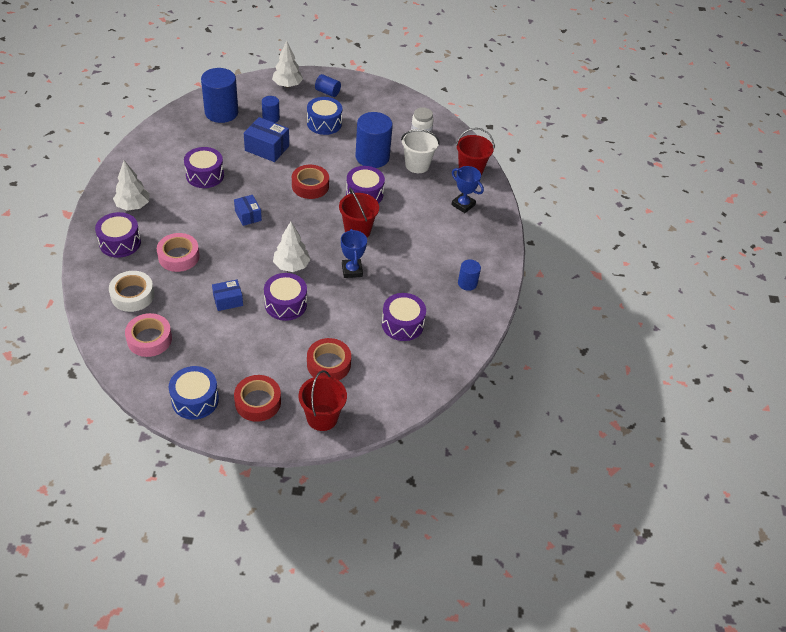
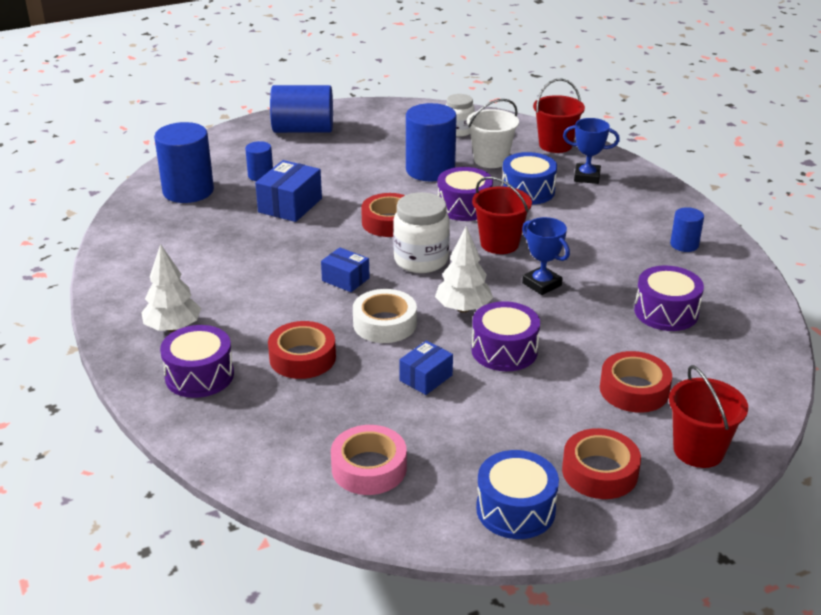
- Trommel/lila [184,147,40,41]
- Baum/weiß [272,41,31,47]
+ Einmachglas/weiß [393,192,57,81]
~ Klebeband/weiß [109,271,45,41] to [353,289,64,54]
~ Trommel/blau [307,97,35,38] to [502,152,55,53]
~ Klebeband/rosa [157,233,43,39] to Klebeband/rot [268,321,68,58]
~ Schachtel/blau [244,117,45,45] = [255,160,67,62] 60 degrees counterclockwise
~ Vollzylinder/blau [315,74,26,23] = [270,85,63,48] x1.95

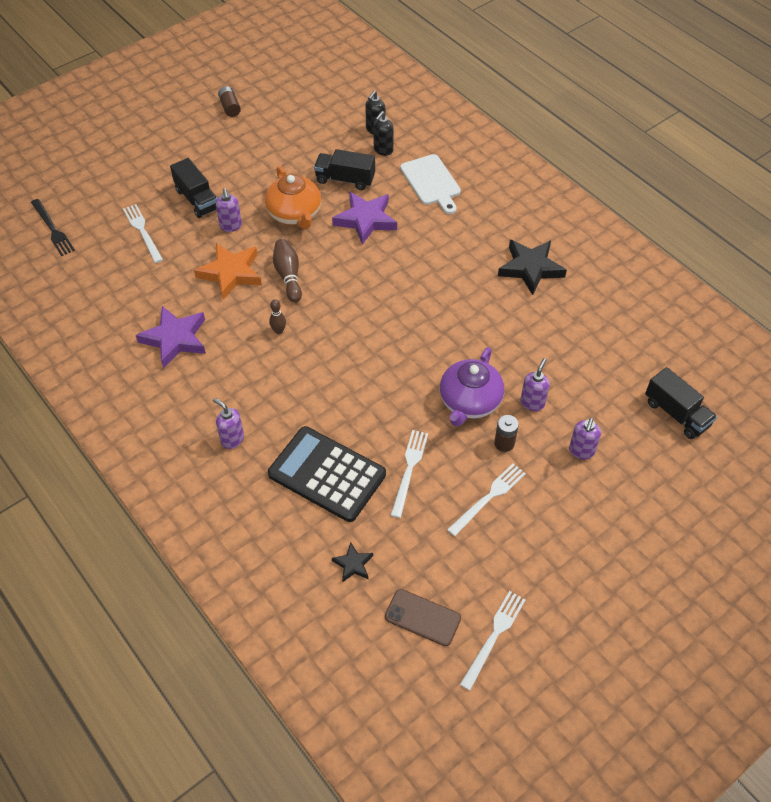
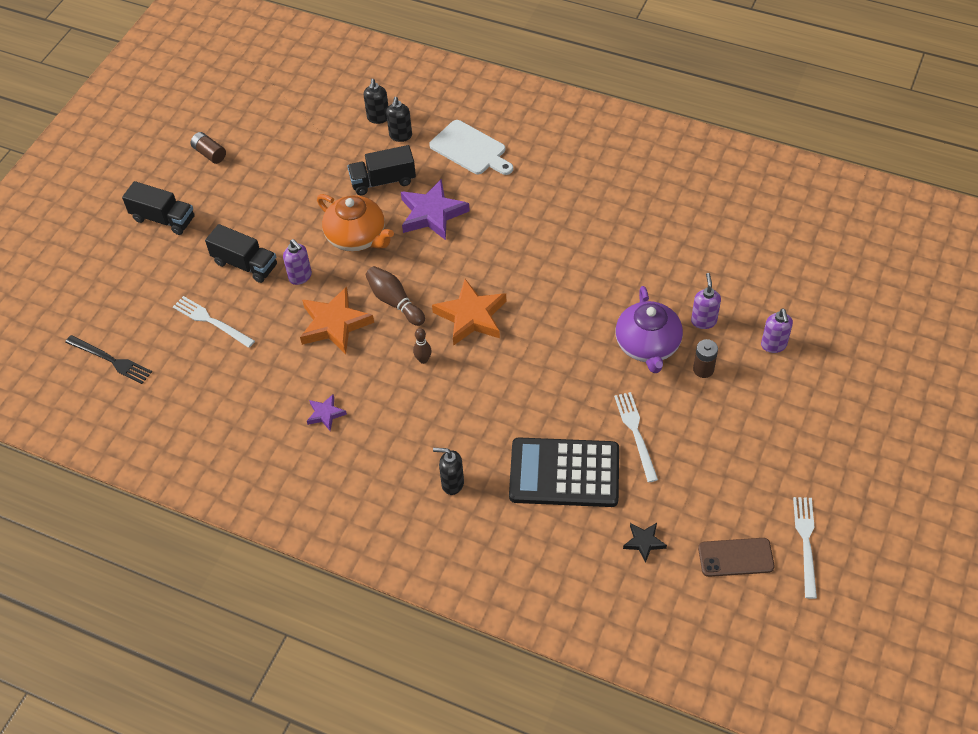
- Gabel/weiß [447,464,79,72]
- Stern/schwarz [498,240,69,55]
+ Stern/orange [432,279,74,67]
~ Lastwagen/schwarz [645,367,72,72] to [122,181,72,54]
~ Seifenspender/lila [213,398,31,51] to Seifenspender/schwarz [433,448,31,47]
~ Stern/lila [136,306,70,63] = [307,395,40,36] x0.51

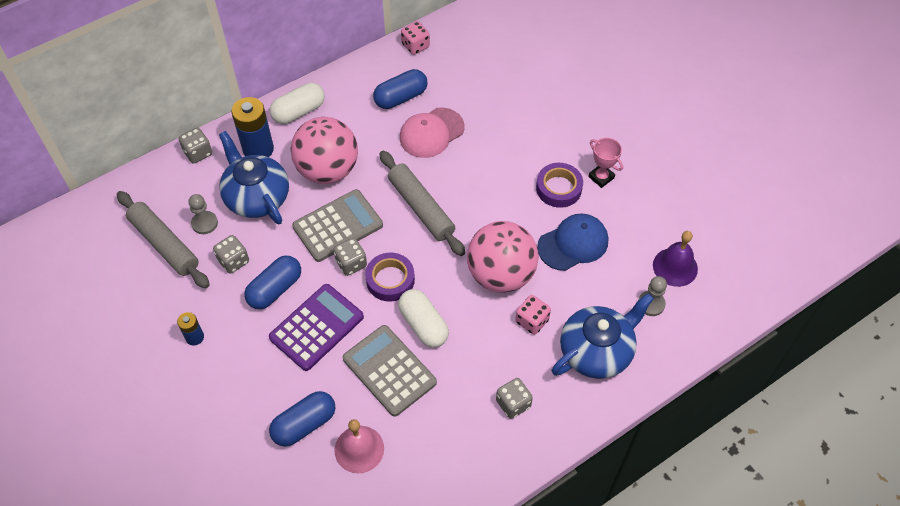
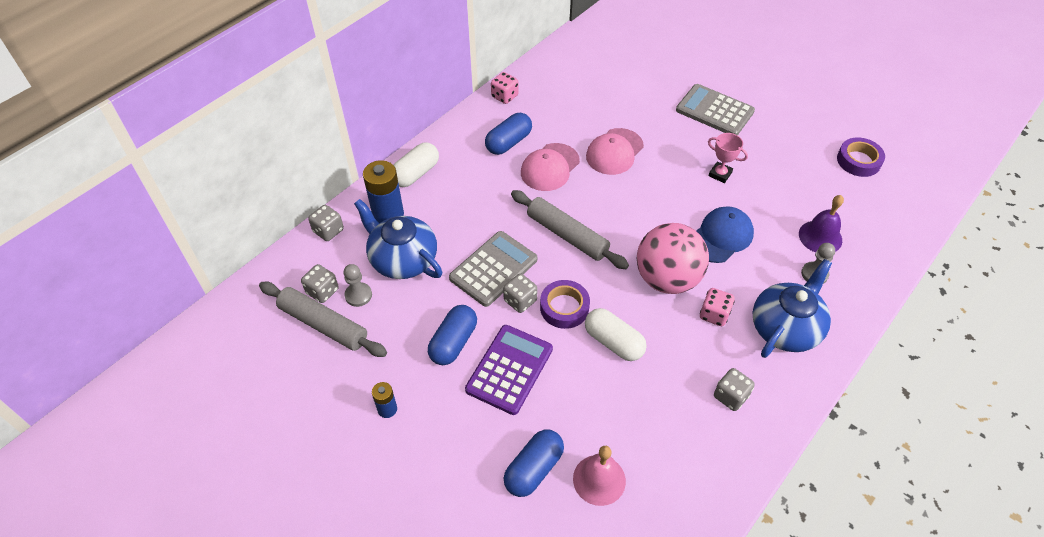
- Ball/rosa [291,117,67,67]
+ Kappe/rosa [586,128,58,47]
~ Spielwürfel/grau [213,235,36,38] to [301,264,38,39]
~ Taschenrechner/grau [343,325,94,92] to [676,84,79,51]
~ Klebeband/lila [536,163,47,45] to [837,138,48,39]

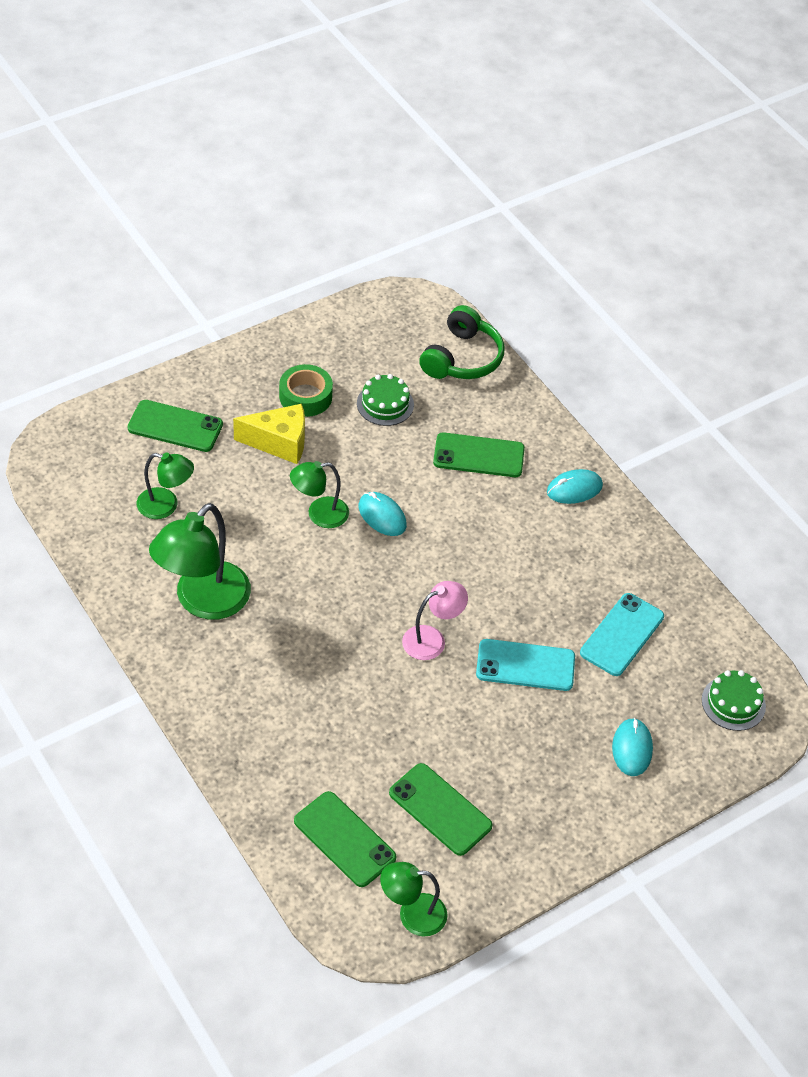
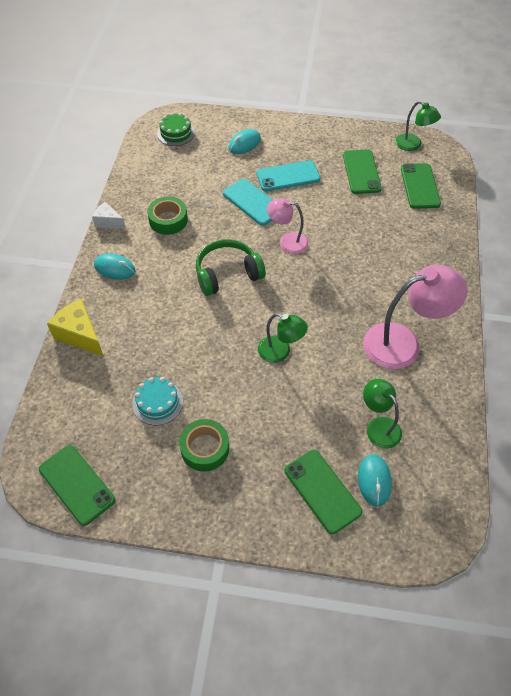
+ Käse/weiß [92,202,34,27]
+ Klebeband/grün [147,197,41,38]
~ Käse/gelb [233,404,72,60] to [47,299,57,58]
~ Computermaus/türkis [359,492,48,44] to [358,454,34,53]
~ Kopfhörer/grün [419,305,86,74] to [196,239,70,57]
~ Handy/grün [433,432,92,45] to [39,445,76,81]
~ Handy/türkis [580,593,84,83] to [256,160,64,31]
~ Lampe/grün [149,503,102,117] to Lampe/rosa [363,265,104,104]
~ Kuchen/grün [357,374,57,52] to Kuchen/türkis [133,377,50,48]

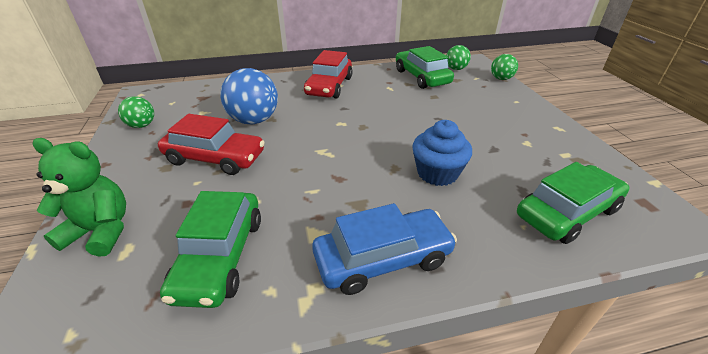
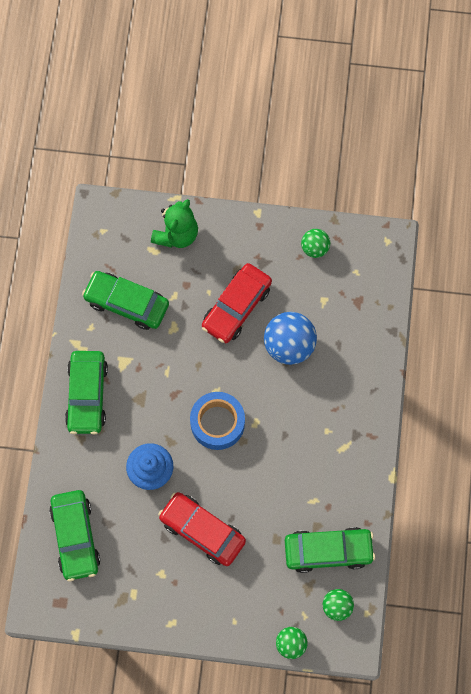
+ Klebeband/blau [190,392,55,58]
~ Auto/rot [304,50,49,48] to [158,492,88,74]
~ Auto/blau [312,203,145,92] to Auto/grün [65,351,43,83]

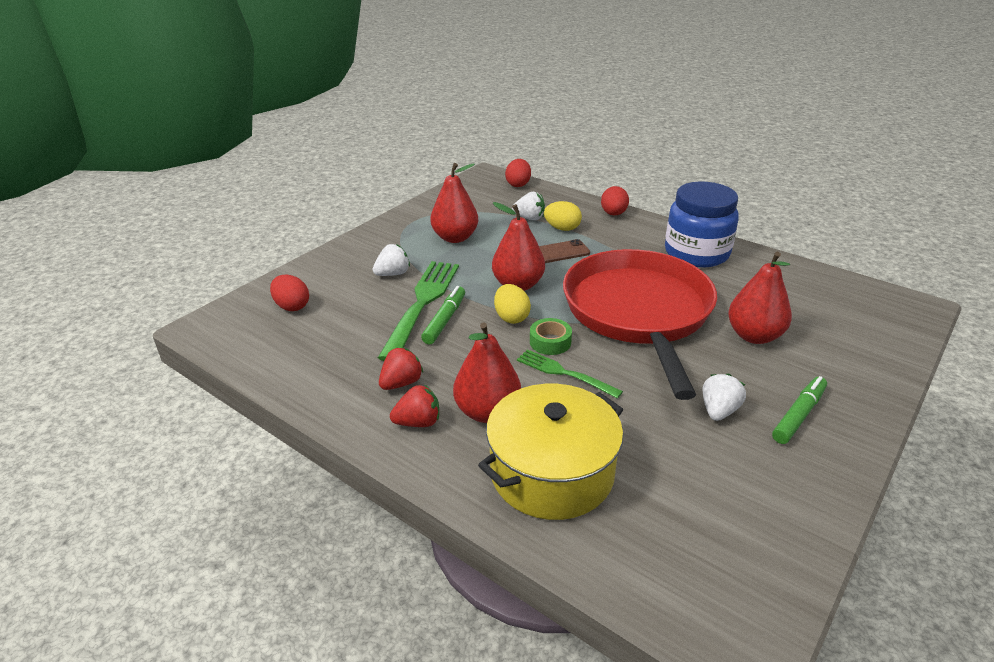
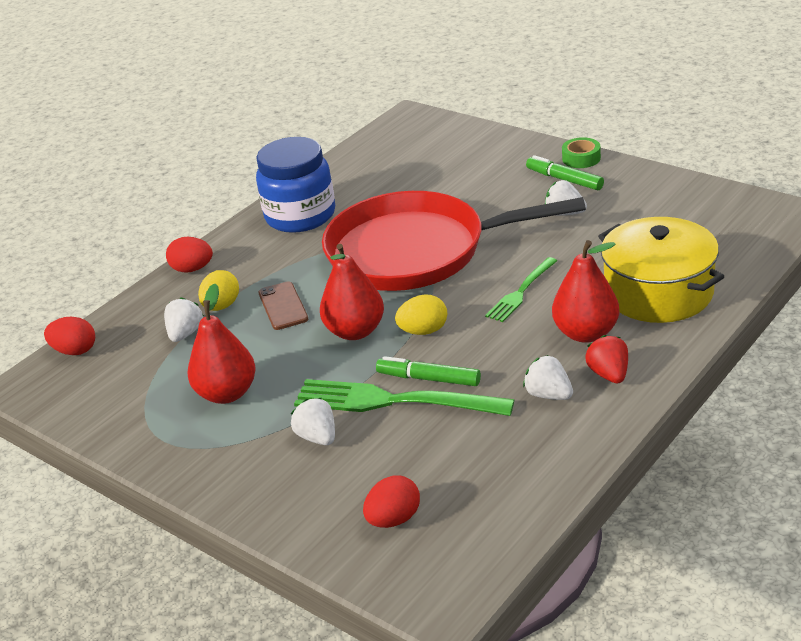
- Birne/rot [728,252,64,92]
~ Klebeband/grün [530,318,42,37] to [562,137,39,31]
~ Erdbeere/rot [379,348,44,42] to Erdbeere/weiß [523,355,50,45]

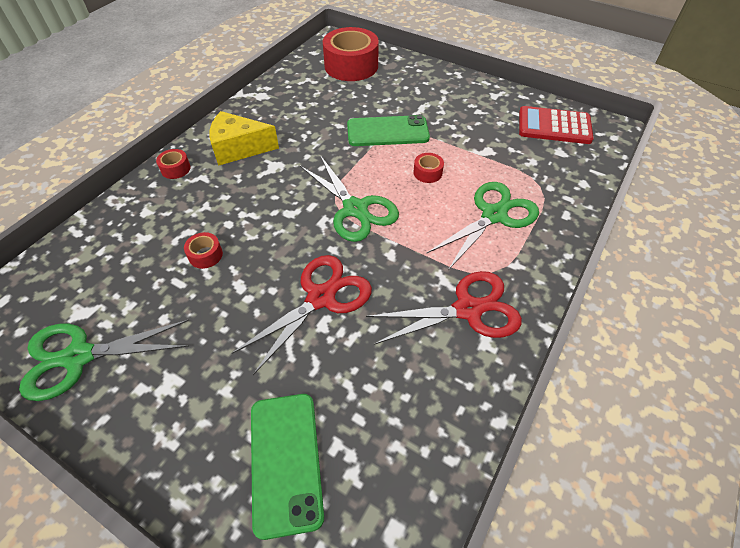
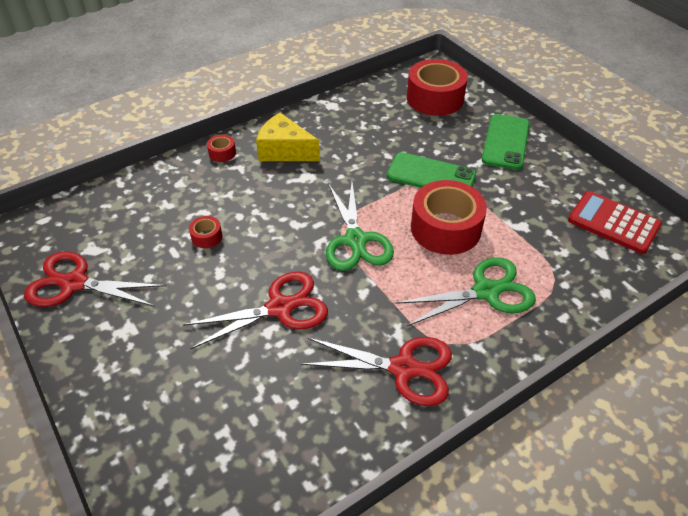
~ Handy/grün [251,394,73,146] to [482,114,48,56]
~ Schere/grün [19,320,170,81] to Schere/rot [24,251,142,56]
~ Klebeband/rot [413,153,31,30] = [411,180,76,75] x2.32

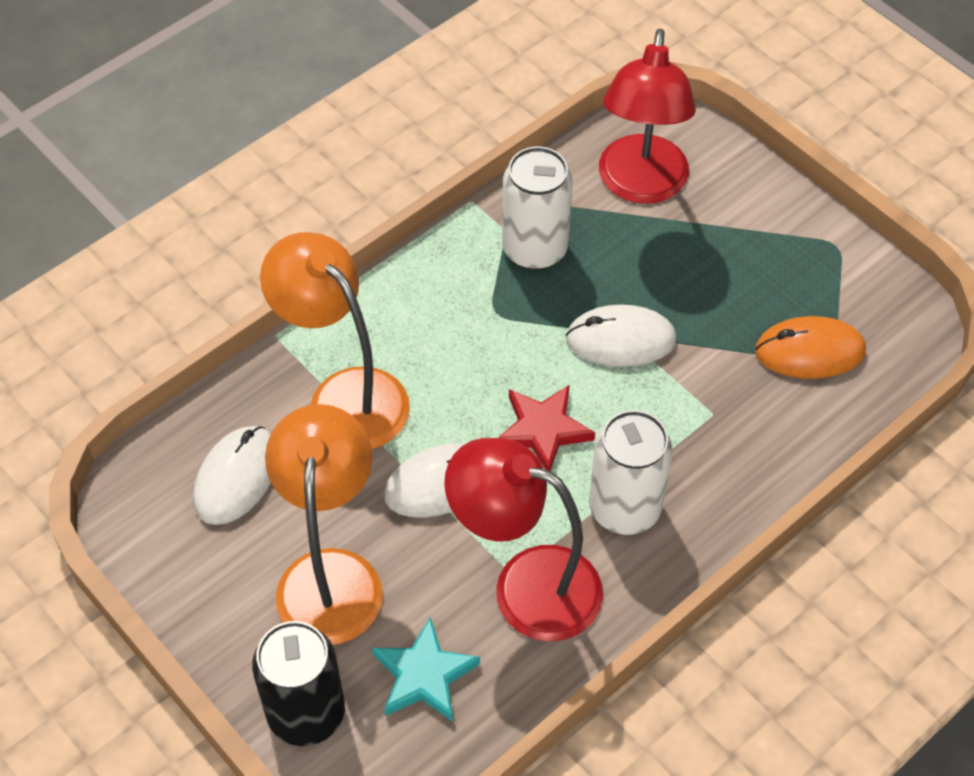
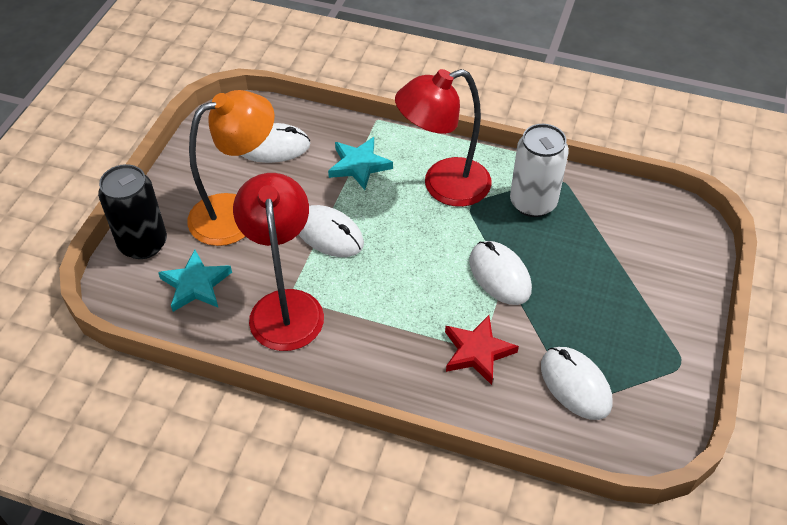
- Dose/weiß [589,410,84,125]
~ Stern/rot [498,385,97,86] to [445,315,74,70]
~ Lampe/rot [599,29,97,175] to [395,69,96,138]
~ Lampe/orange [260,232,150,217] to Stern/türkis [328,137,65,53]
~ Computermaus/orange [755,316,111,63] to Computermaus/weiß [541,347,72,73]

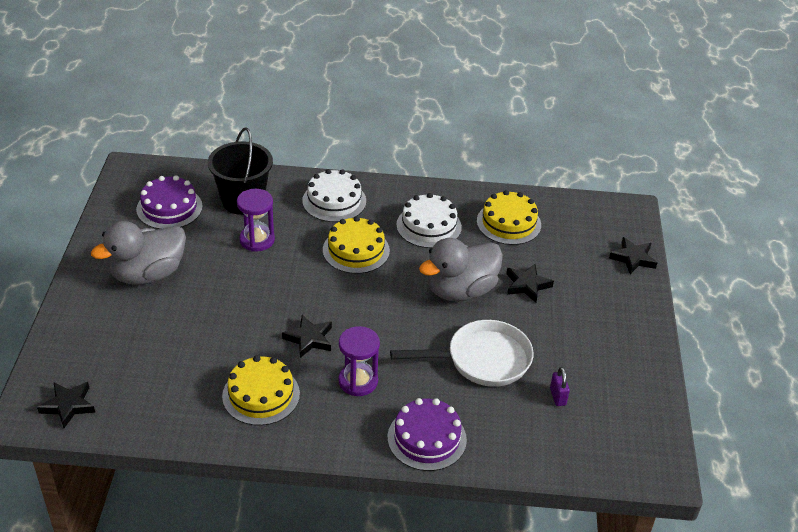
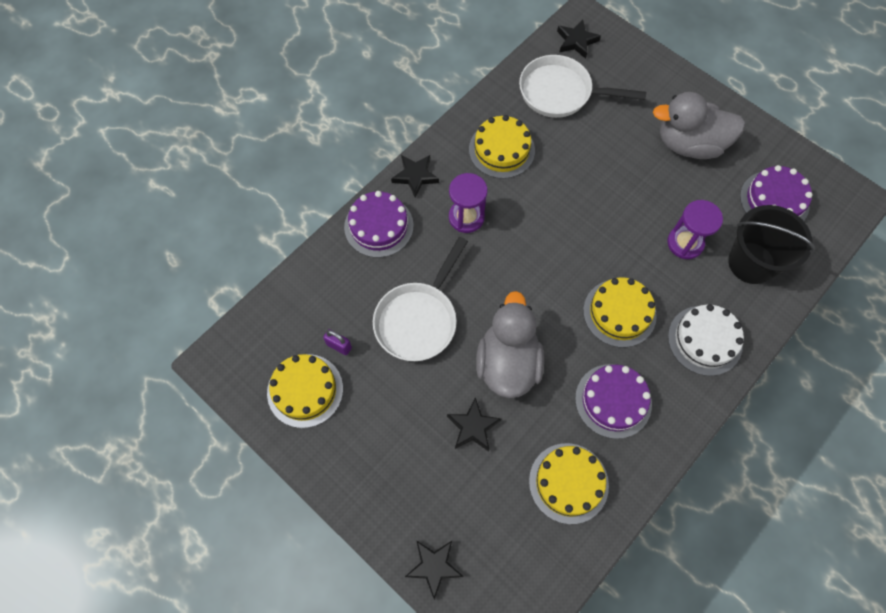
+ Kuchen/gelb [267,354,76,74]
+ Pfanne/weiß [519,55,127,63]
~ Stern/schwarz [282,315,50,43] to [391,155,48,42]
~ Kuchen/weiß [396,193,66,55] to Kuchen/lila [575,364,77,75]
~ Ente/grau [91,221,95,64] = [653,92,92,67] 90 degrees counterclockwise

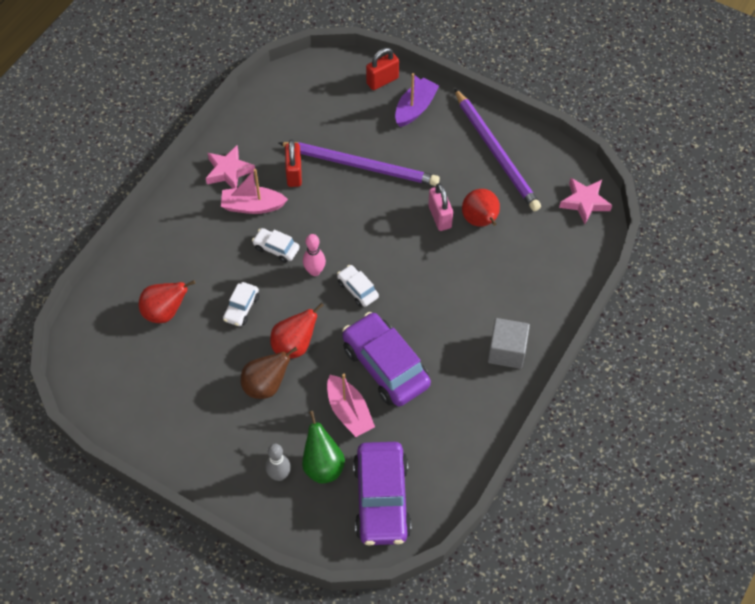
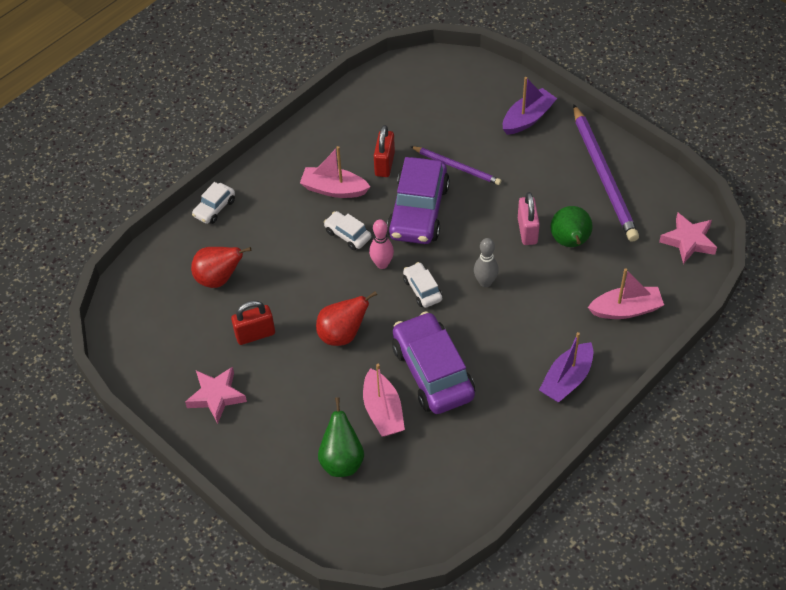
- Birne/braun [241,346,57,53]
+ Boot/rosa [588,268,76,51]
~ Stern/rosa [206,145,49,44] to [185,367,62,57]
~ Auto/weiß [223,282,36,44] to [192,182,43,42]
~ Bowlingkegel/grau [266,444,25,37] to [474,238,25,49]
~ Auto/lila [353,442,58,104] to [387,157,63,87]
~ Vorhängeschloss/rot [366,48,33,42] to [231,300,44,45]
~ Kubus/grau [488,318,42,51] to Boot/lila [539,332,54,70]
~ Birne/rot [462,189,38,37] to Birne/grün [551,206,42,41]
~ Bleistift/lila [279,142,161,44] = [410,146,91,39] x0.57

